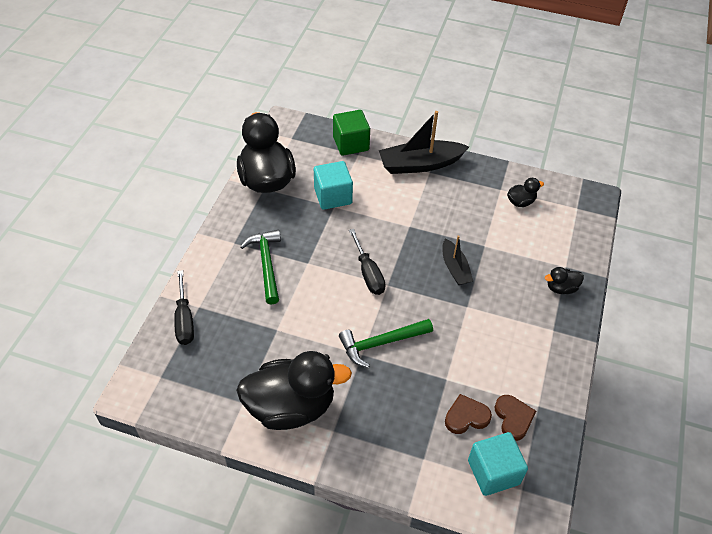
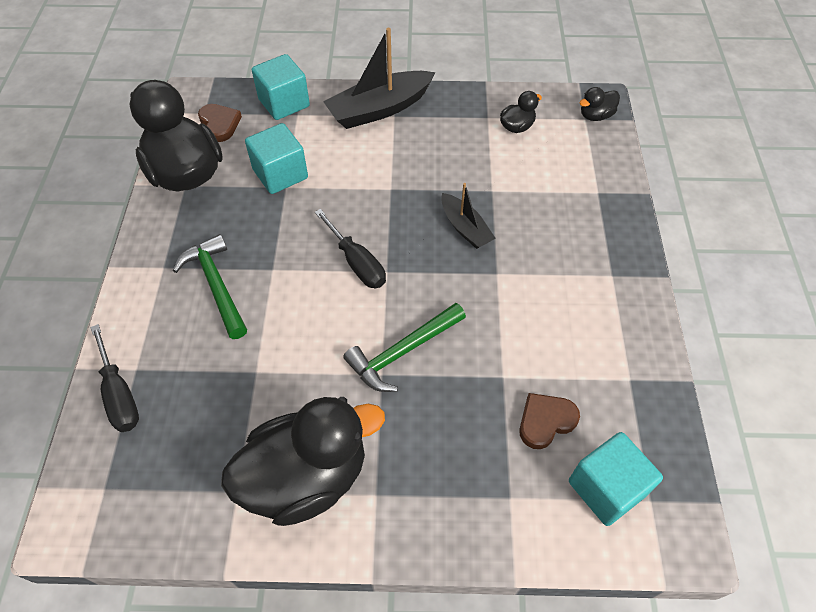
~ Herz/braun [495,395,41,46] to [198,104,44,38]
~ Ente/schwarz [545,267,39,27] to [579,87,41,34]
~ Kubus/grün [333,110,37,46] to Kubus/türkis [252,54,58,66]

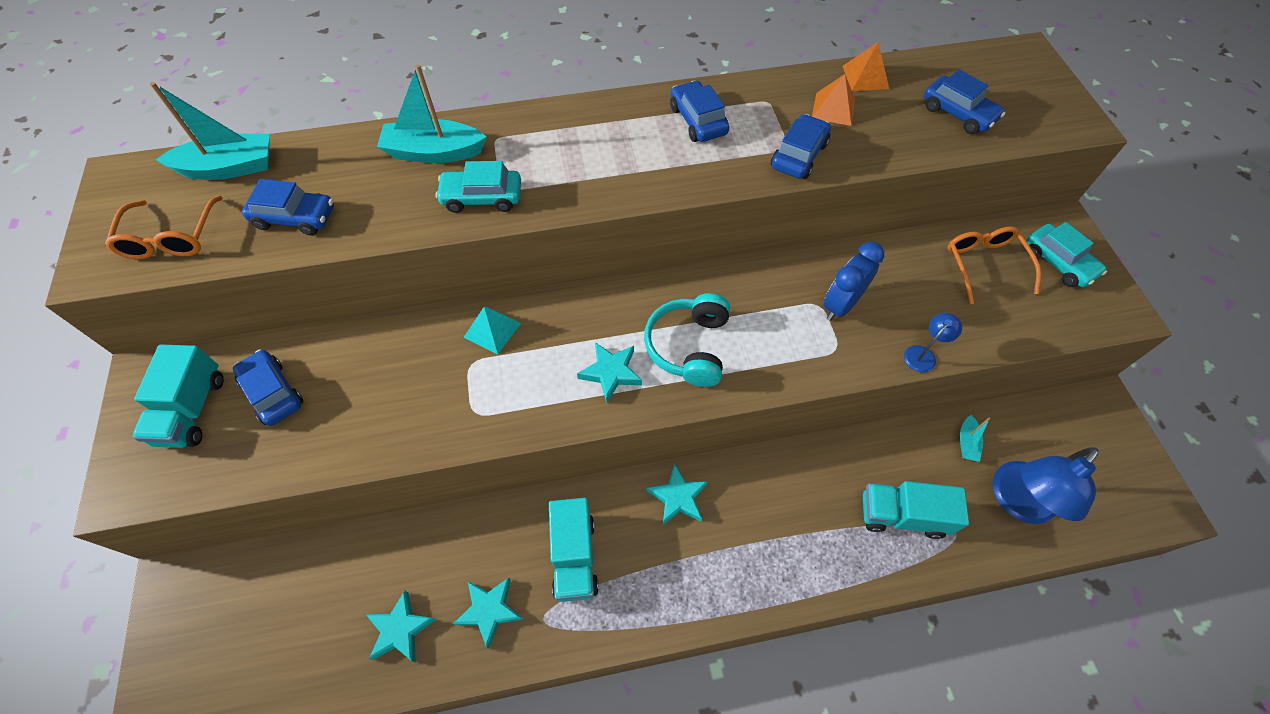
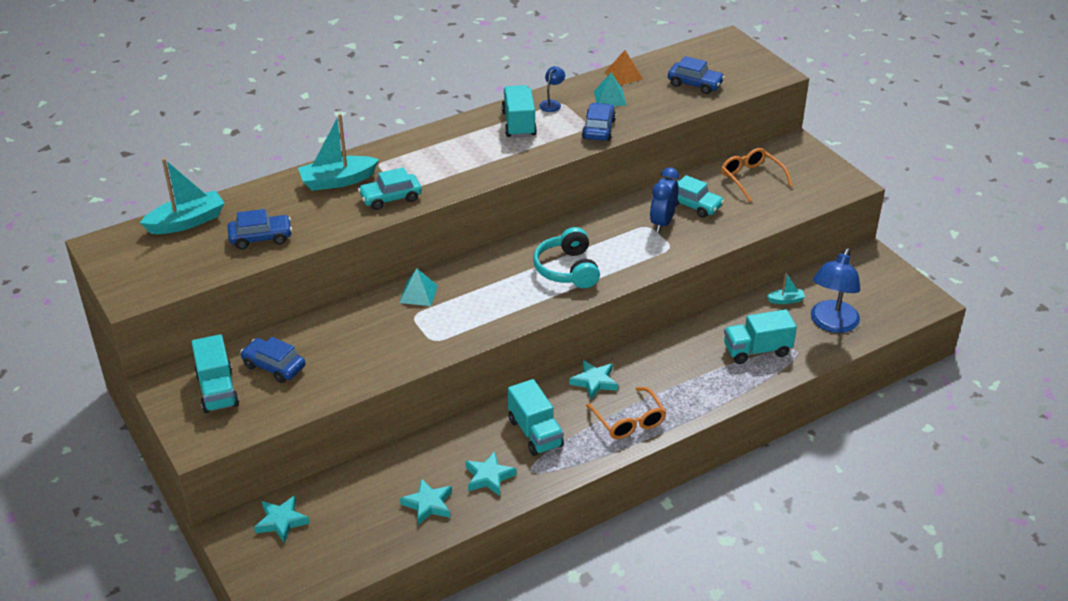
~ Brille/orange [105,196,118,63] to [586,387,80,52]
~ Stern/türkis [577,342,65,61] to [254,496,56,47]
~ Lampe/blau [904,313,58,60] to [539,66,26,46]
~ Auto/türkis [1026,222,81,65] to [676,175,48,43]
~ Auto/blau [670,80,59,62] to Lastwagen/türkis [501,85,36,53]
~ Pyramide/orange [812,74,43,52] to Pyramide/türkis [594,73,33,33]
~ Boot/türkis [960,415,30,47] = [767,272,38,32] 90 degrees counterclockwise

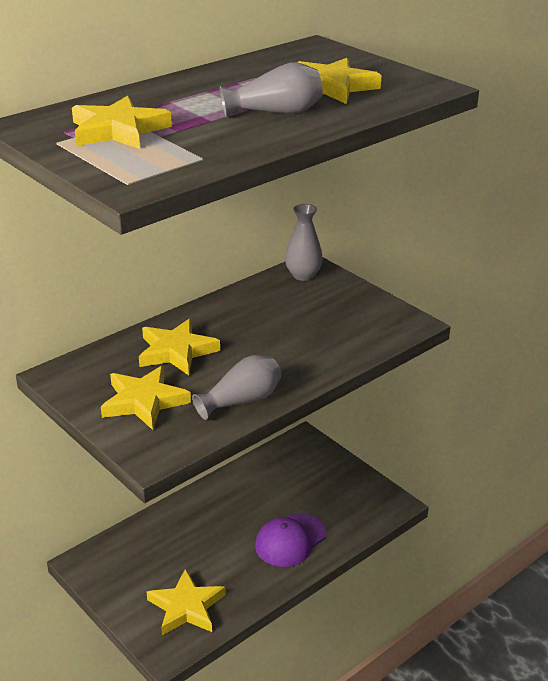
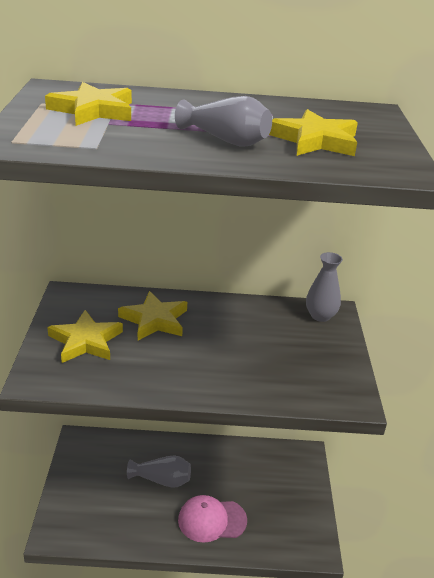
- Stern/gelb [147,568,78,67]
~ Vase/grau [192,355,89,65] to [127,455,64,33]
~ Kappe/lila [255,513,71,54] to Kappe/rosa [178,495,69,48]

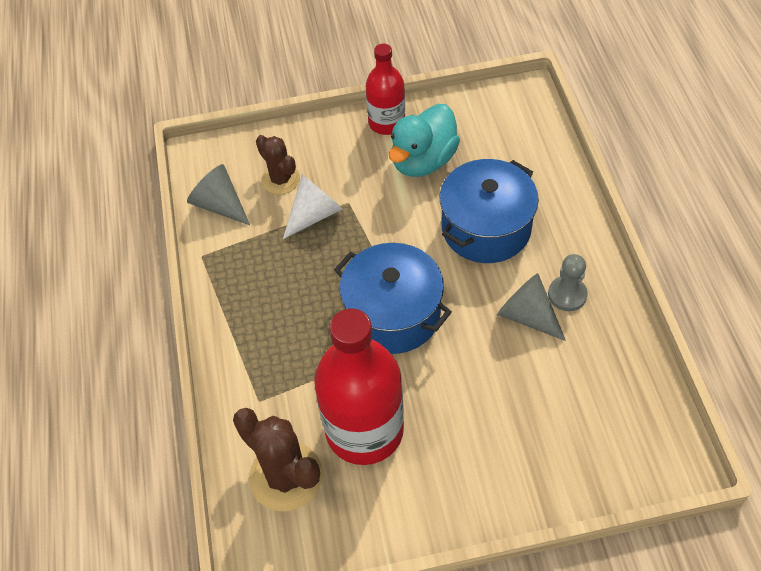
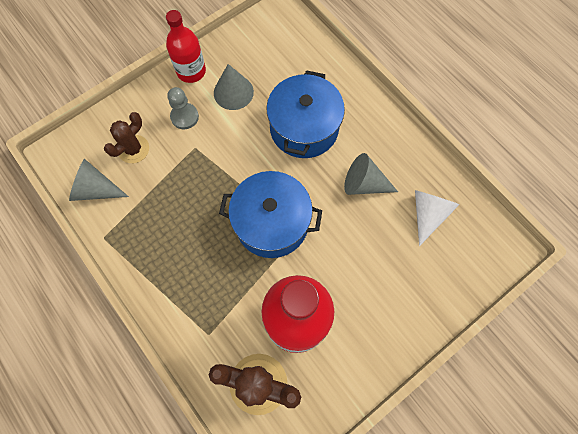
~ Kegel/weiß [283,175,60,64] to [415,190,45,56]
~ Bauer/grau [548,254,40,57] to [167,87,32,42]
~ Ente/türkis [389,104,71,73] to Kegel/grau [214,64,40,46]
~ Kaktus/braun [256,135,44,60] = [104,112,45,51] 75 degrees counterclockwise

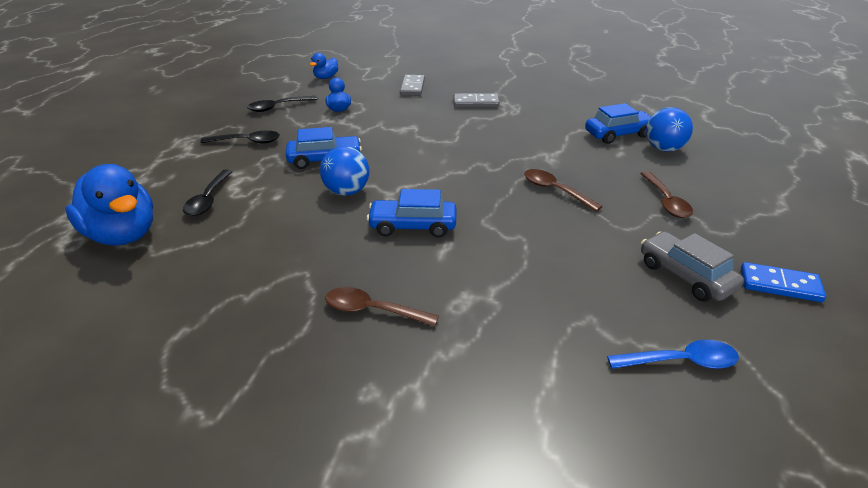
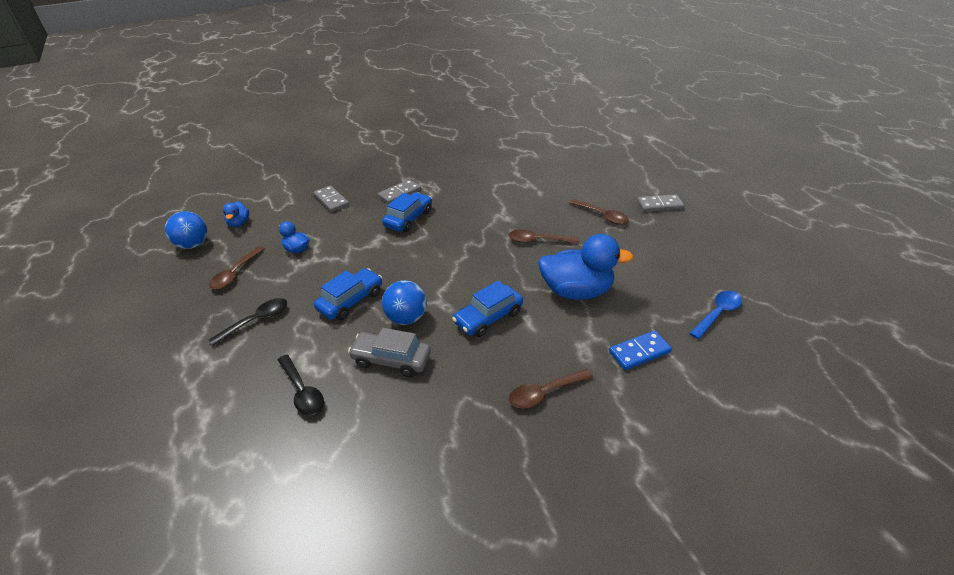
+ Dominostein/grau [637,194,47,18]
~ Ente/blau [65,164,88,82] to [538,234,96,66]
~ Auto/blau [585,103,66,41] to [382,192,50,40]
~ Auto/grau [641,231,103,71] to [348,328,83,49]
~ Ball/blau [646,107,47,45] to [165,211,42,38]
~ Dominostein/blau [741,262,85,40] to [609,331,63,39]
~ Löffel/schwarz [247,96,71,16] to Löffel/braun [209,246,56,43]

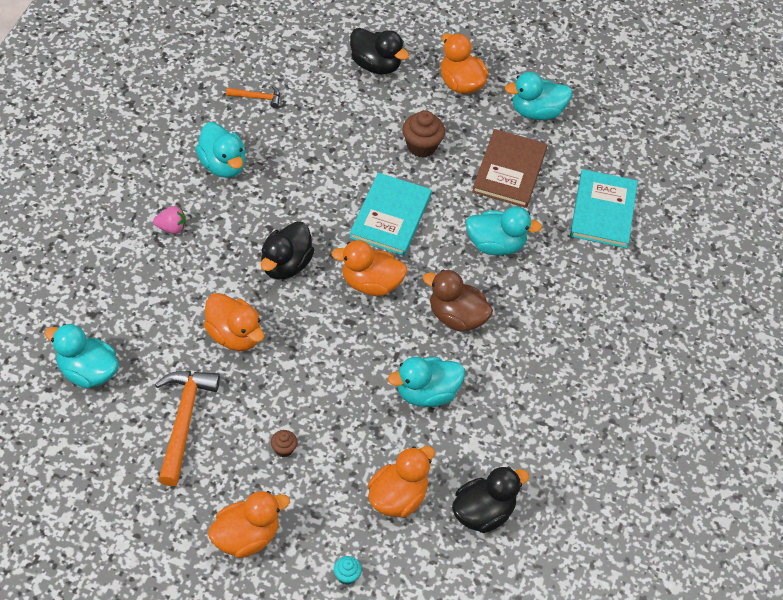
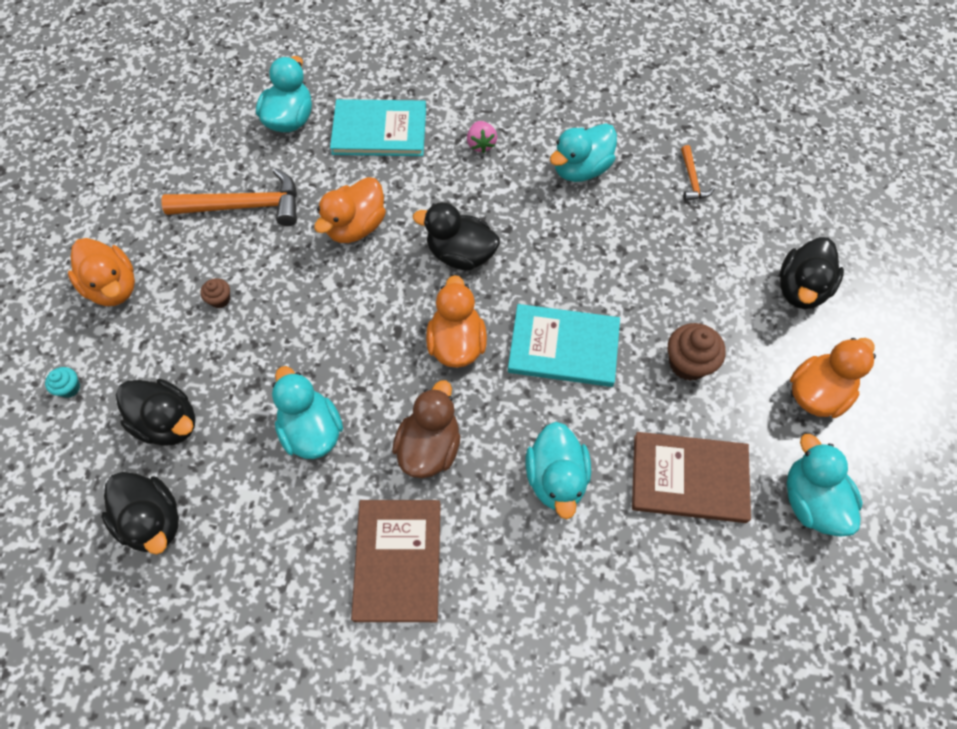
+ Buch/braun [351,500,90,122]
~ Buch/türkis [570,169,68,79] to [330,99,96,57]
~ Ente/orange [368,446,67,71] to Ente/schwarz [116,379,80,67]

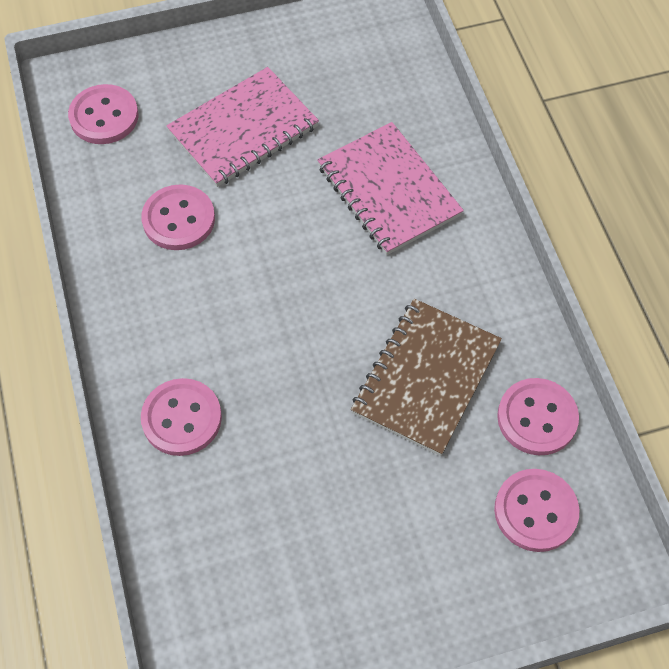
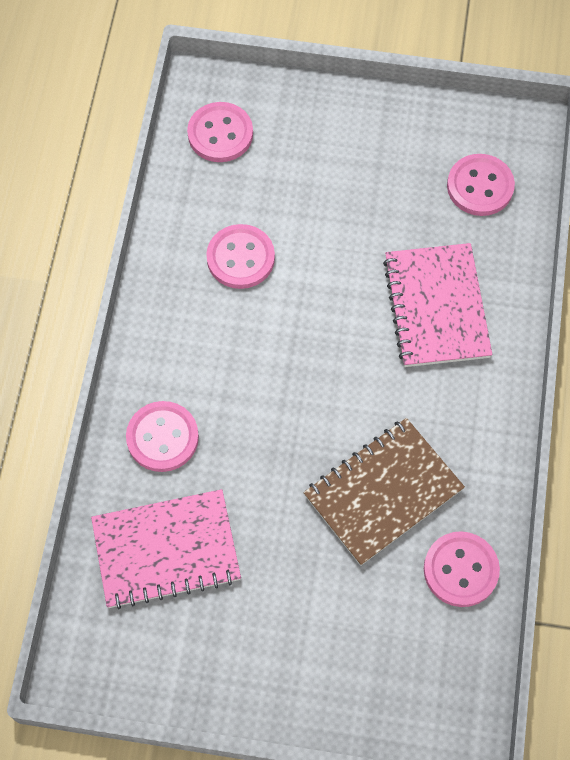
~ Notizbuch/rosa [166,67,153,120] to [91,489,150,120]
~ Knopf/rosa [494,469,86,83] to [447,154,68,62]

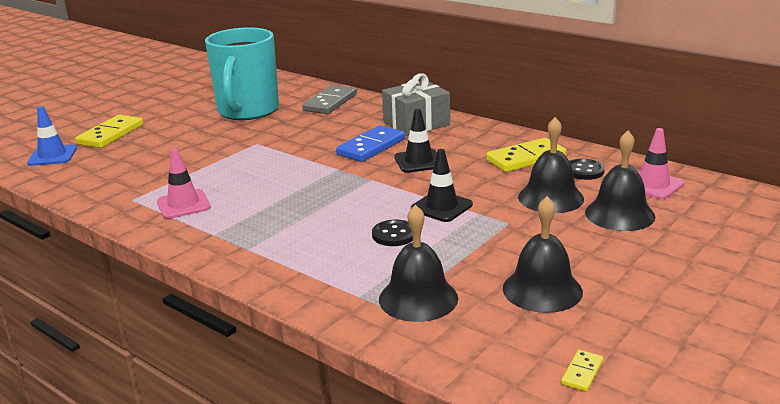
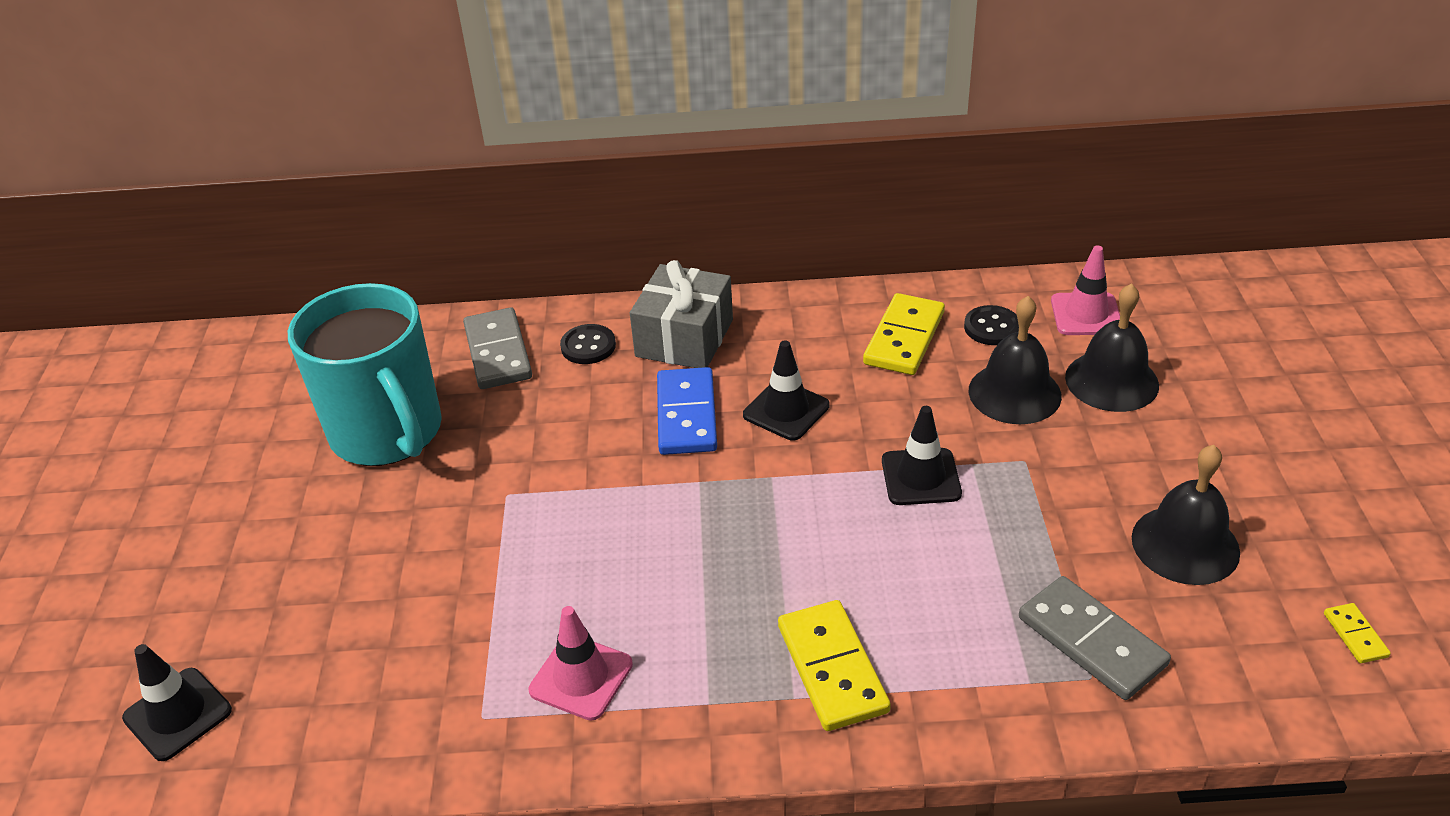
~ Dominostein/gelb [75,115,68,33] to [778,600,113,131]
~ Knopf/schwarz [372,220,41,26] to [560,324,56,40]
~ Glocke/schwarz [379,205,79,117] to Dominostein/grau [1019,576,152,124]
~ Leitkegel/blau [27,106,50,60] to Leitkegel/schwarz [122,644,110,117]

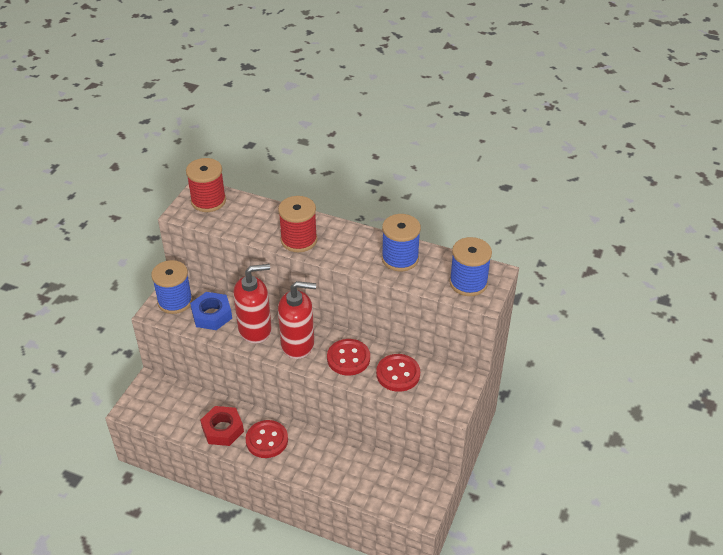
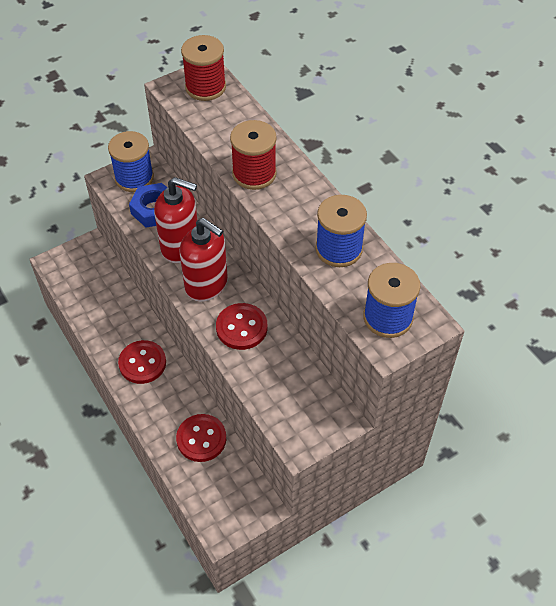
- Sechskantmutter/rot [200,406,44,40]
~ Knopf/rot [376,354,44,38] to [176,414,50,48]

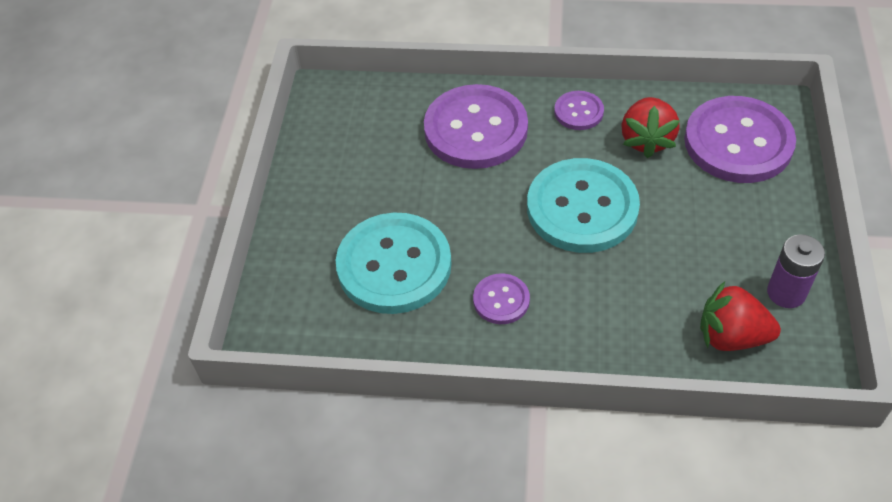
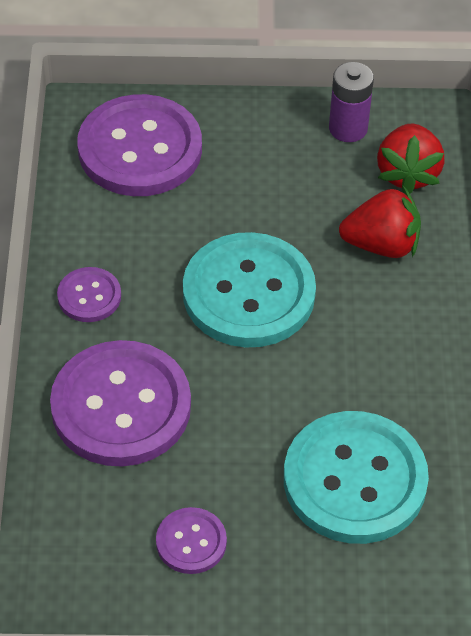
~ Knopf/lila [473,273,57,51] to [156,507,71,67]
~ Erdbeere/rot [621,97,59,61] to [339,186,82,72]

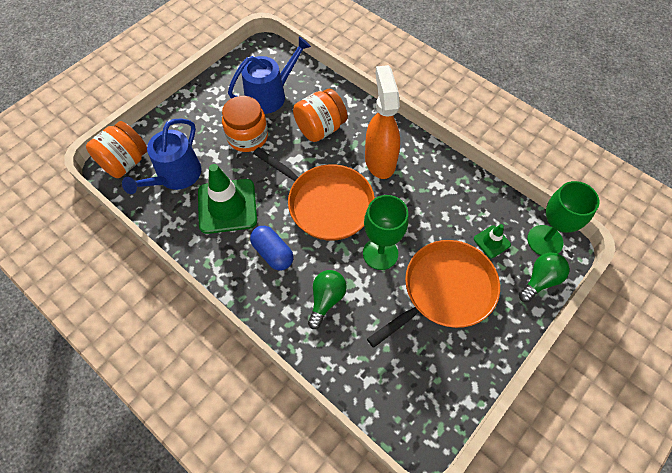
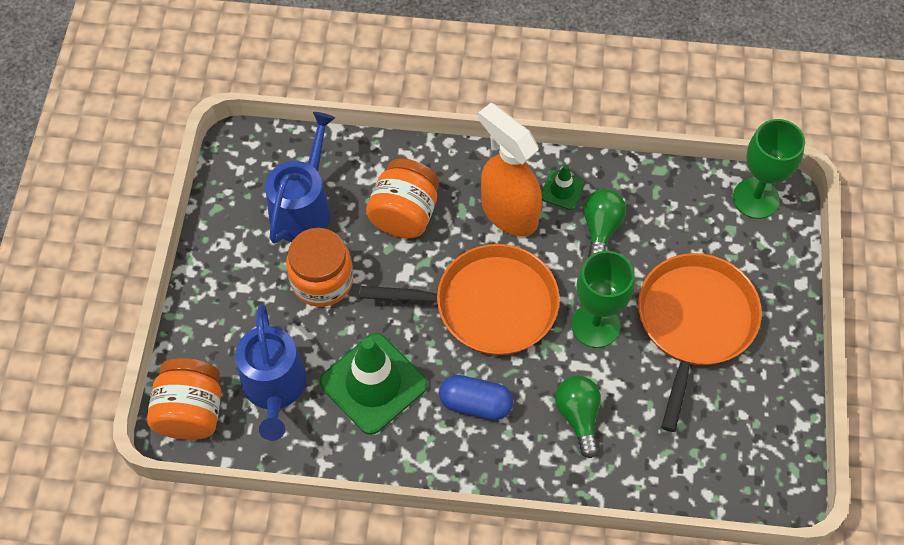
~ Leitkegel/grün [474,224,37,34] to [541,165,44,45]
~ Glühbirne/grün [519,252,51,50] to [584,189,42,69]

